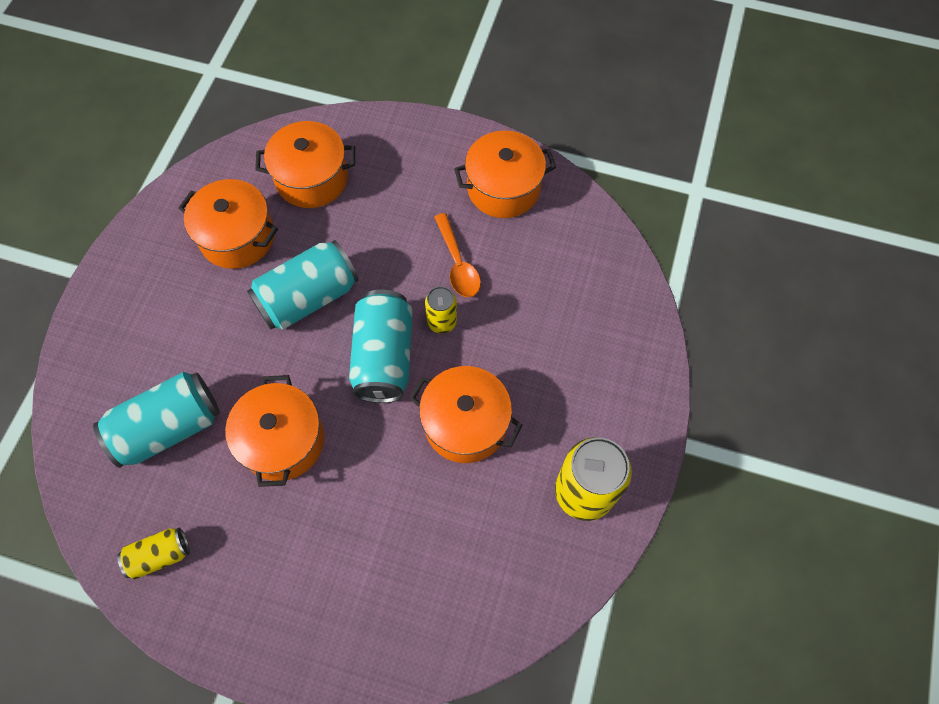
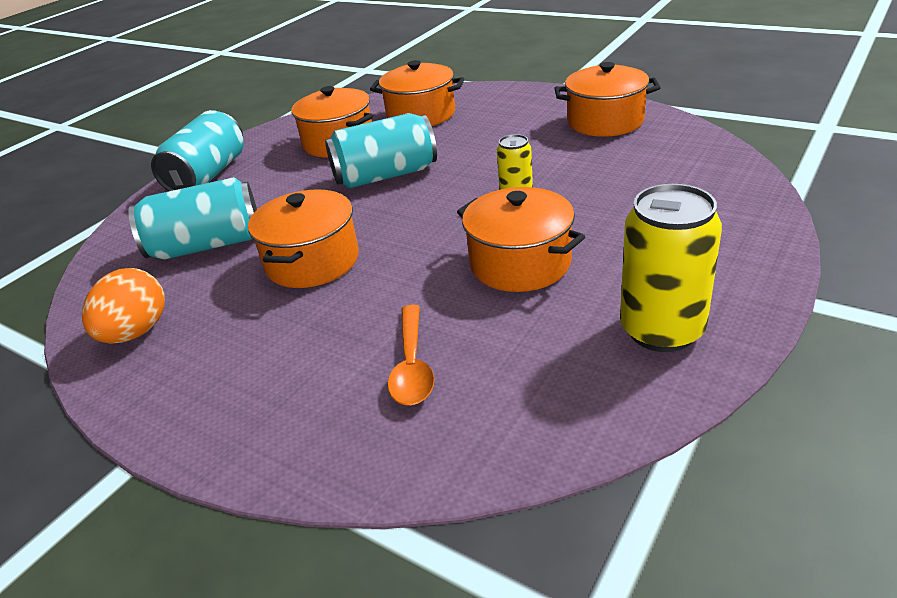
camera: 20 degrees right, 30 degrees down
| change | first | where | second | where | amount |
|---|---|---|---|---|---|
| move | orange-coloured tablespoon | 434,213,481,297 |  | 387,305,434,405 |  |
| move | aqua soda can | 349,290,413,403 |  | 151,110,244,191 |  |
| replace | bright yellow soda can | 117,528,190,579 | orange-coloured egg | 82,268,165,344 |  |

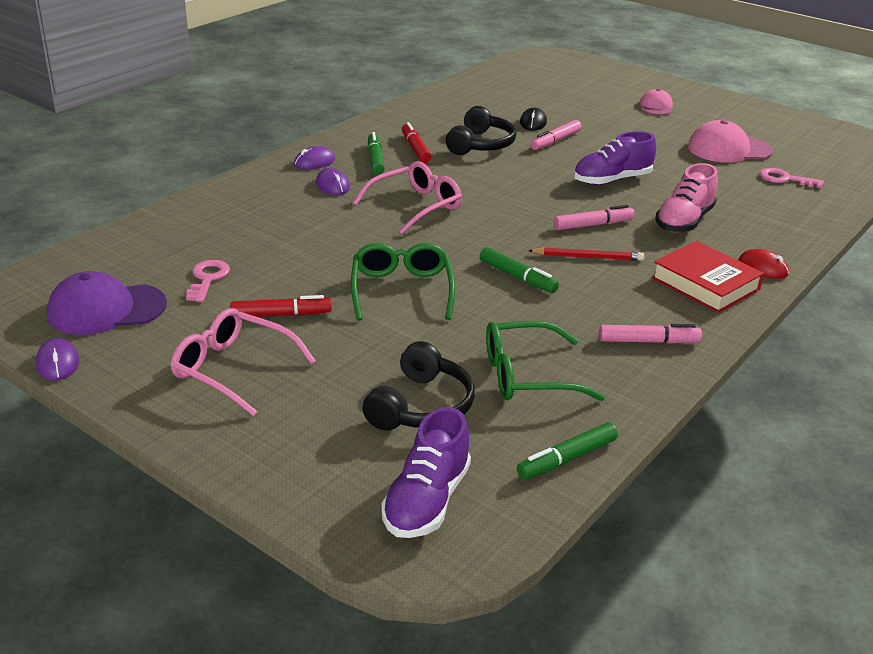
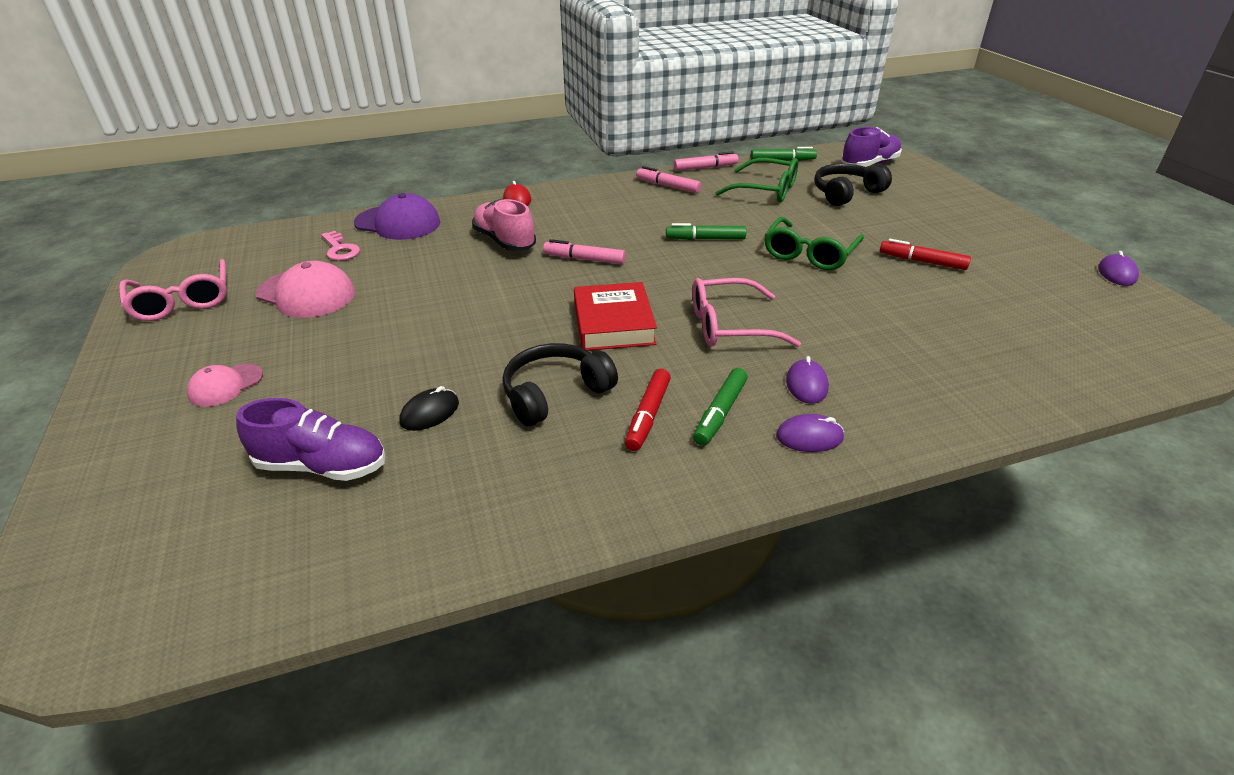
camera: 145 degrees left, 5 degrees up
| change | first | where | second | where | amount |
|---|---|---|---|---|---|
| move | pink felt pen | 530,120,581,150 |  | 673,151,738,171 |  |
| move | royal purple sneaker | 574,131,656,185 |  | 236,398,386,481 |  |
| rotate | pink sneaker | 655,163,718,233 |  | 472,199,536,251 | 105 degrees counterclockwise |
| move | crimson book | 651,241,764,313 |  | 574,282,657,351 |  |
| rotate | emerald felt pen | 480,247,559,293 |  | 666,223,746,240 | 75 degrees counterclockwise |
| delete | crimson wooden pencil | 528,247,644,261 |  |  |  |
| delete | pink latchkey | 186,260,230,302 |  |  |  |
| move | royal purple cap | 47,271,167,335 |  | 354,193,440,240 |  |
| move | pink spectacles | 171,308,316,416 |  | 119,259,227,321 |  |

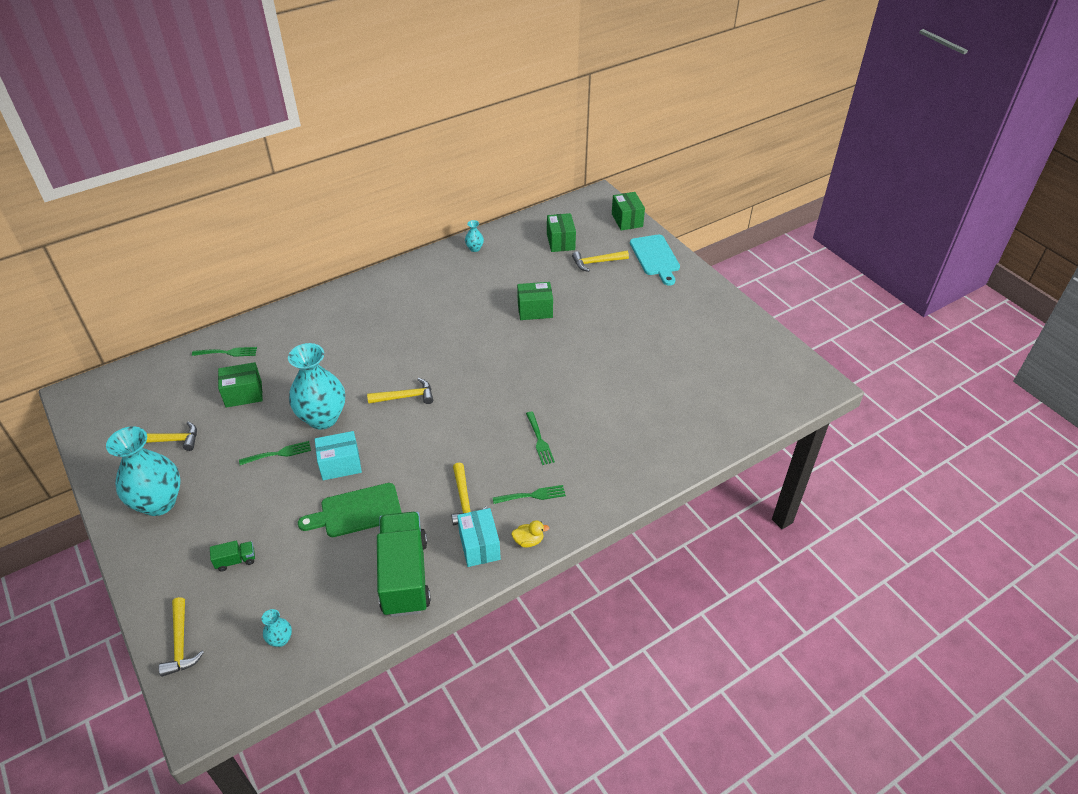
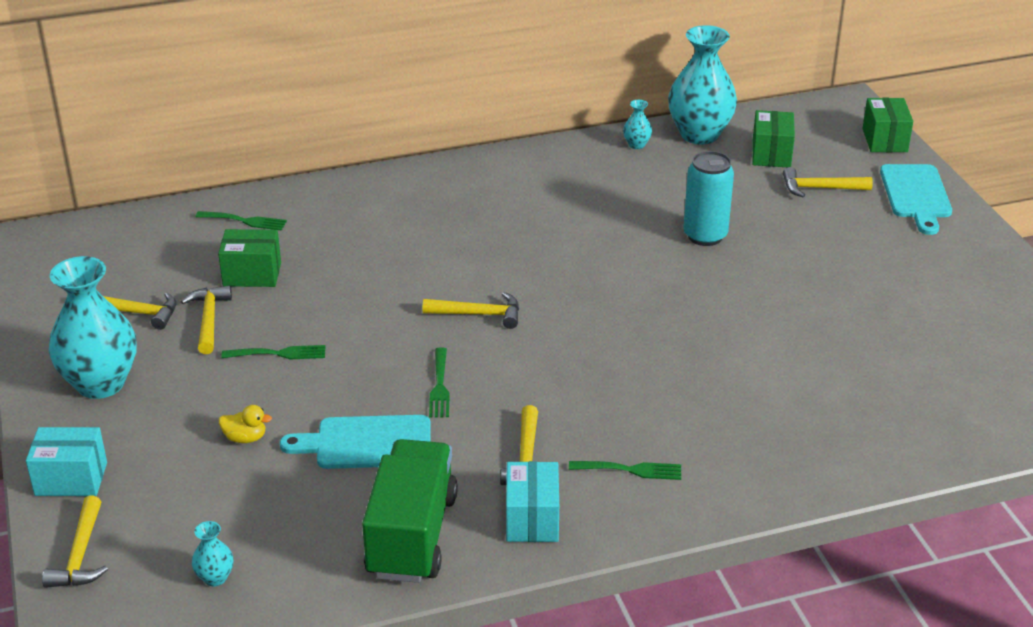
camera: 15 degrees right, 10 degrees down
| change | first | where | second | where | amount |
|---|---|---|---|---|---|
| replace | emerald package | 517,282,553,320 | aqua soda can | 683,151,734,246 |  |
| move | aqua vase | 288,343,345,430 |  | 668,25,737,144 |  |
| move | emerald table fork | 526,412,555,465 |  | 429,347,450,418 |  |
| move | aqua package | 315,431,362,480 |  | 26,427,107,496 |  |
| recolor | emerald chopping board | 298,483,402,537 | aqua chopping board | 280,415,431,469 |  |
| move | bright yellow toy duck | 511,520,550,548 |  | 219,405,272,443 |  |
| delete | emerald lorry | 210,541,255,571 |  |  |  |
| insert |  |  | bright yellow claw hammer | 181,285,232,354 |  |

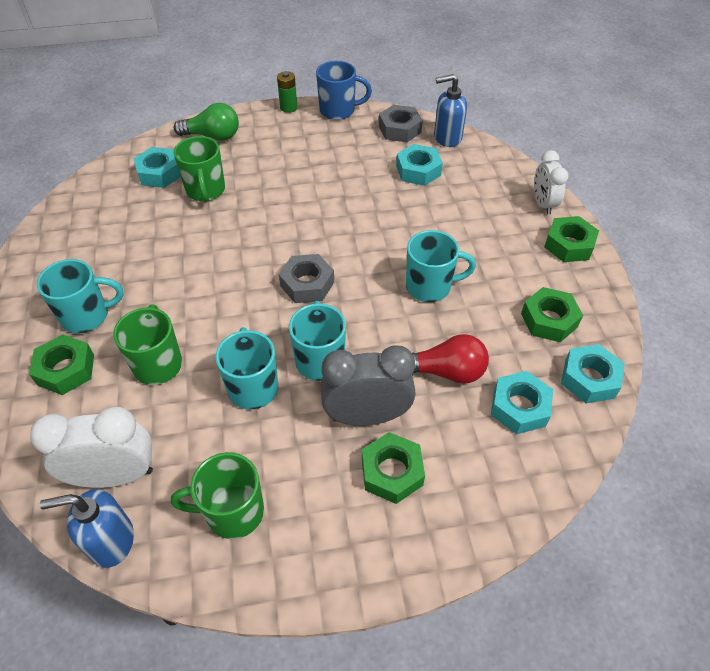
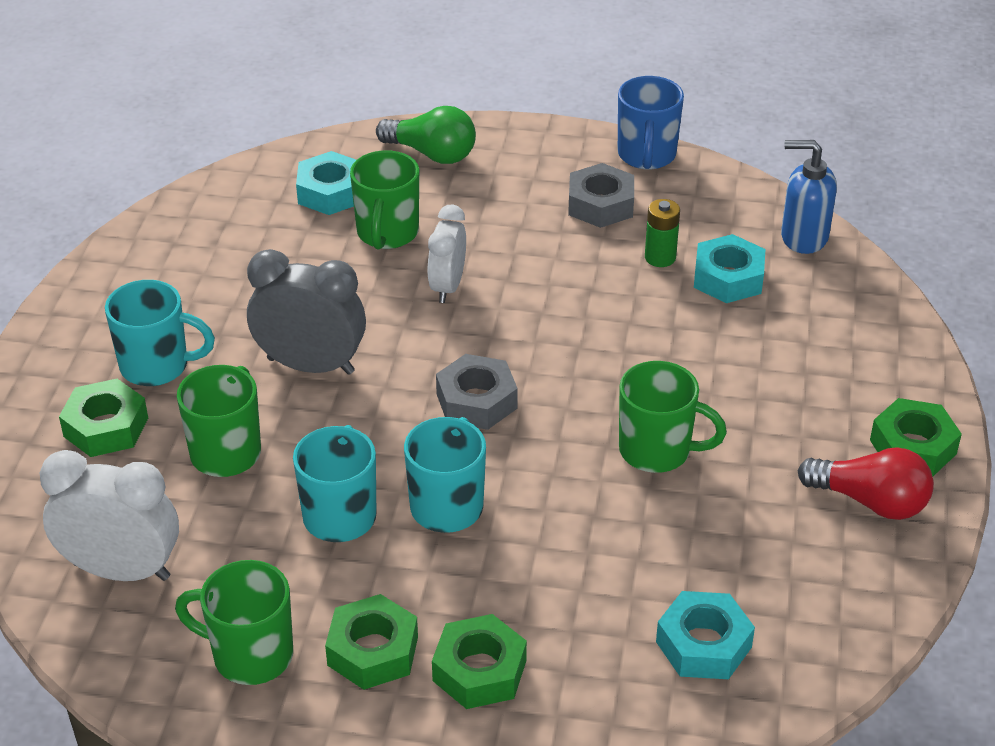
camera: 20 degrees right, 10 degrees down
| change | first | where | second | where | amount |
|---|---|---|---|---|---|
| rotate | cobalt tea mug | 316,61,372,120 |  | 618,76,684,170 | 75 degrees clockwise |
| move | emerald battery | 277,71,297,113 |  | 645,199,680,267 |  |
| move | grey nut | 379,105,423,142 |  | 568,163,634,228 |  |
| move | pure white clock | 534,150,568,215 |  | 428,205,466,303 |  |
| recolor | aqua tea mug | 406,230,476,302 | emerald tea mug | 619,361,727,473 |  |
| move | emerald nut | 521,287,583,342 |  | 325,594,418,690 |  |
| move | crimson light bulb | 412,334,489,384 |  | 798,447,934,520 |  |
| delete | aqua nut | 561,344,625,403 |  |  |  |
| move | grey clock | 320,345,416,426 |  | 247,249,366,375 |  |
| delete | cobalt pump bottle | 40,489,134,568 |  |  |  |

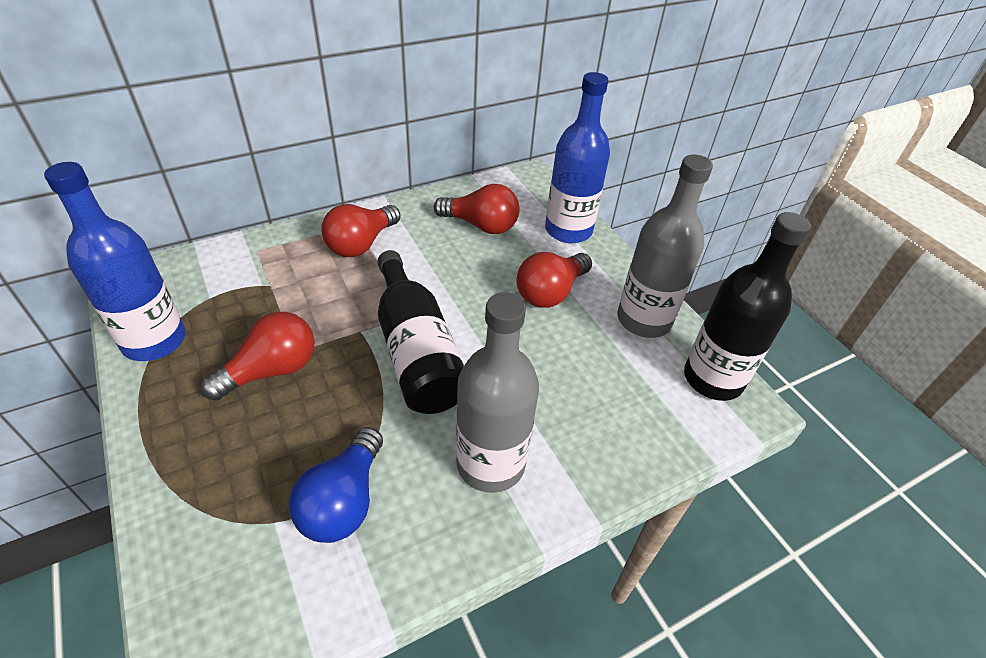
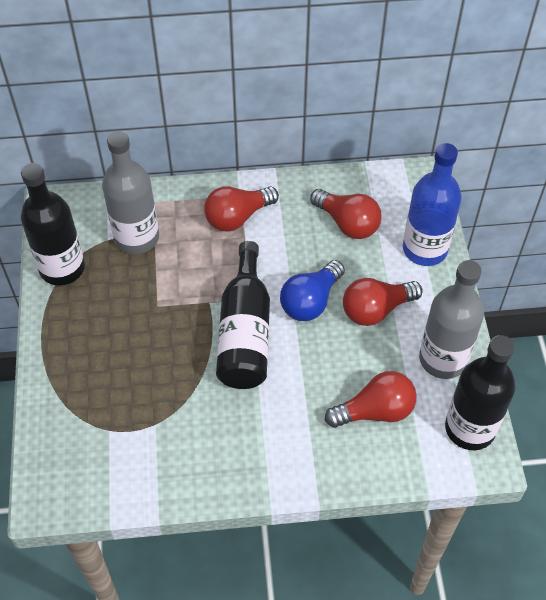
camera: 25 degrees right, 10 degrees up
| change | first | where | second | where | amount |
|---|---|---|---|---|---|
| recolor | cobalt flask | 44,162,186,361 | black flask | 21,163,85,285 |  |
| move | grey flask | 456,292,539,493 |  | 102,131,159,254 |  |
| move | crimson light bulb | 201,312,315,401 |  | 325,371,417,428 |  |
| move | cobalt light bulb | 289,427,383,543 |  | 280,260,345,321 |  |

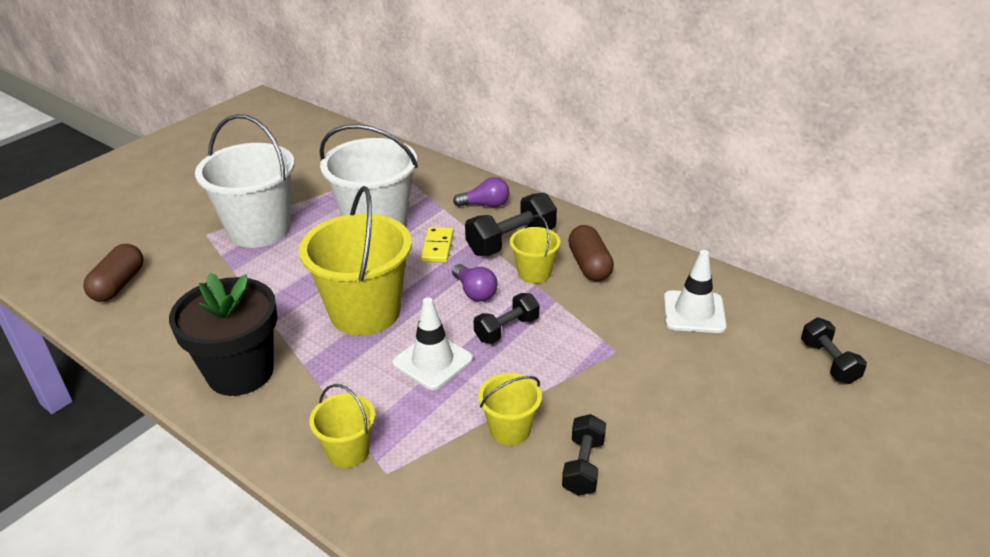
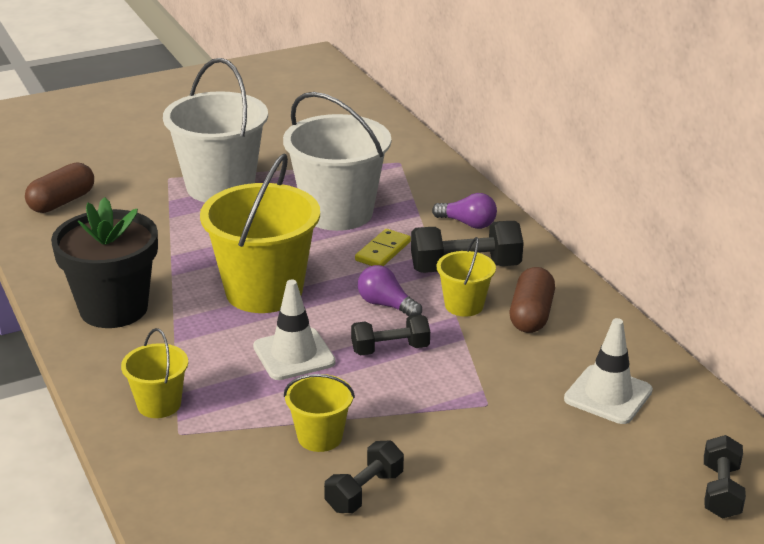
camera: 25 degrees right, 5 degrees down
| change | first | where | second | where | amount |
|---|---|---|---|---|---|
| rotate | royal purple light bulb | 452,264,498,302 |  | 358,265,422,316 | 135 degrees clockwise |

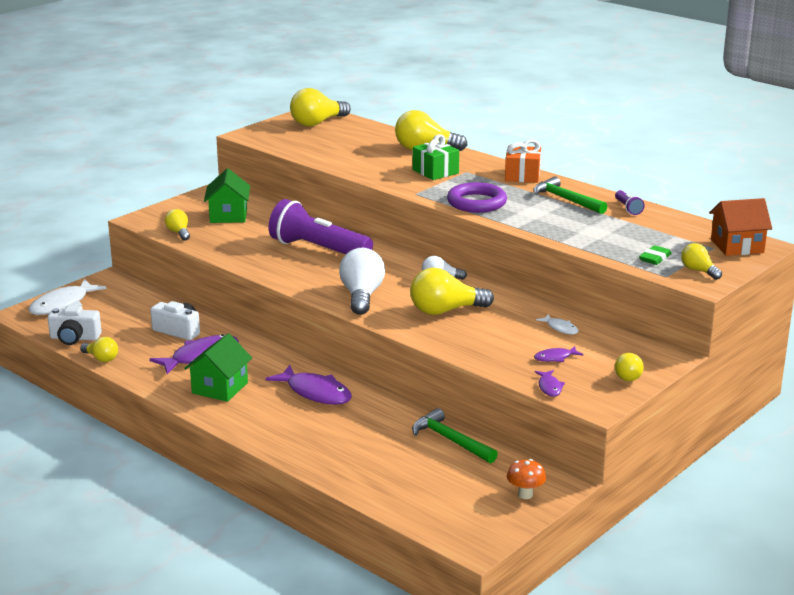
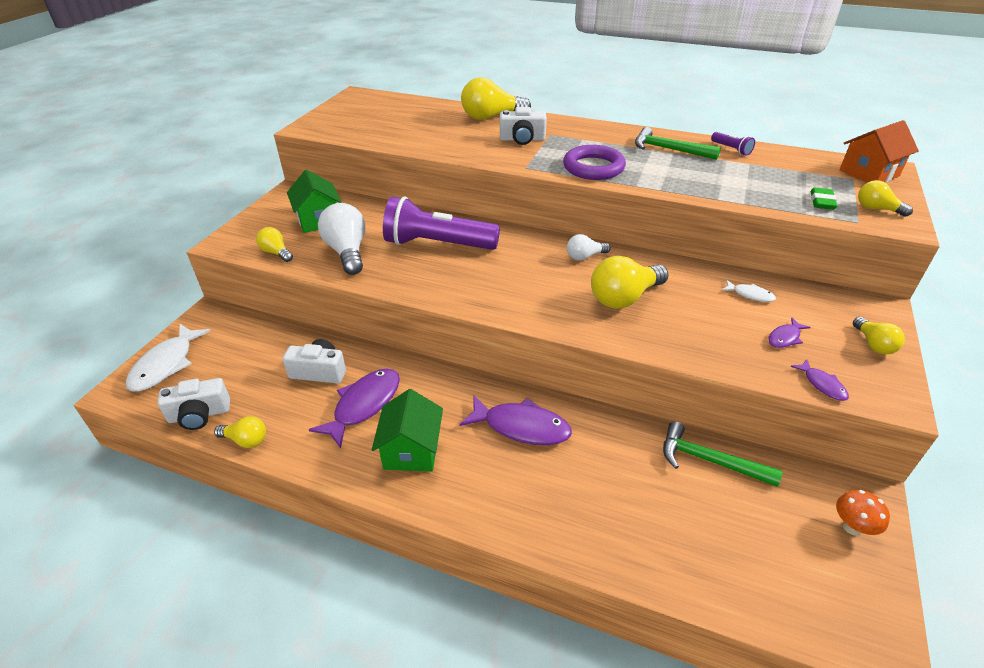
camera: 20 degrees left, 15 degrees up
| change | first | where | second | where | amount |
|---|---|---|---|---|---|
| delete | bright yellow light bulb | 290,88,351,127 |  |  |  |
| replace | emerald wrapped gift | 413,134,459,180 | pure white camera | 500,107,547,145 |  |
| delete | orange-coloured wrapped gift | 505,140,541,183 |  |  |  |
| move | pure white light bulb | 339,248,385,315 |  | 318,203,365,275 |  |

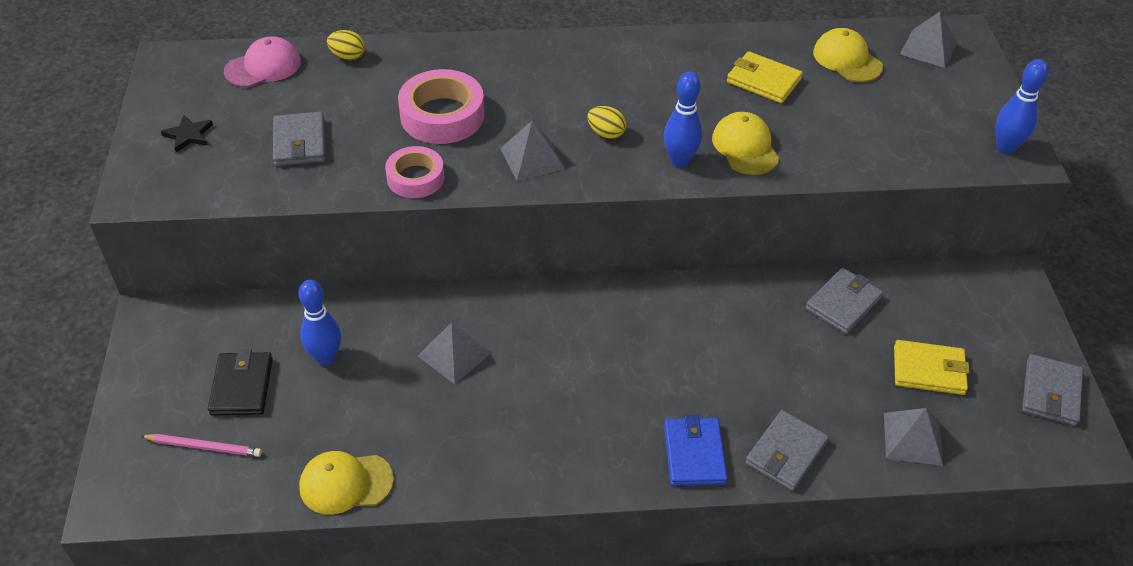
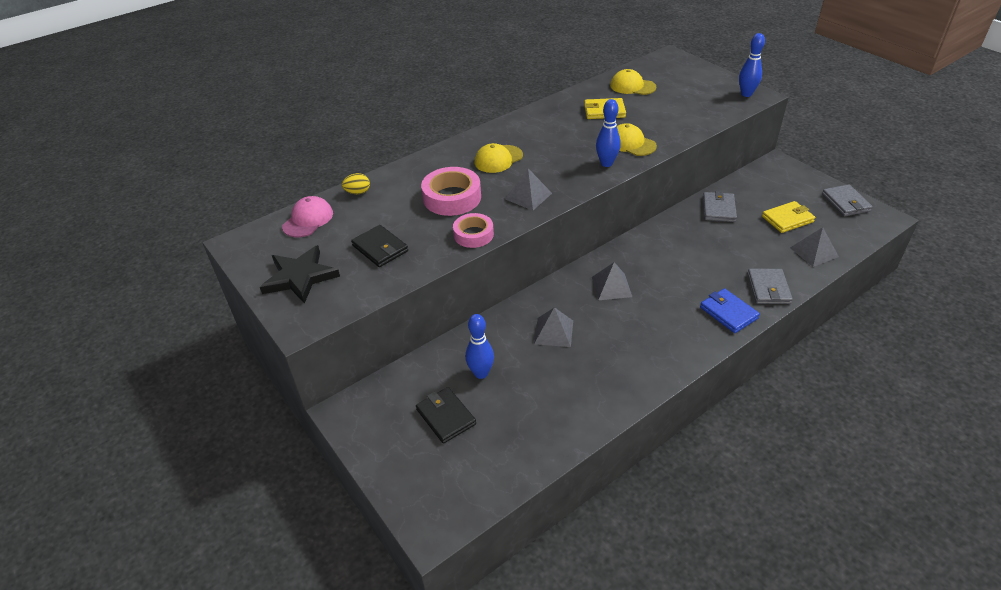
camera: 30 degrees left, 5 degrees down
| change | first | where | second | where | amount |
|---|---|---|---|---|---|
| move | grey pyramid shape | 900,12,957,68 |  | 592,262,632,300 |  |
| delete | bright yellow egg | 588,106,626,139 |  |  |  |
| recolor | grey card wallet | 273,112,325,166 | black card wallet | 351,225,408,267 |  |
| resize | black star shape | 161,115,213,152 |  | 260,245,340,304 | x1.99 |
| delete | pink wooden pencil | 141,434,262,457 |  |  |  |
| move | bright yellow cap | 299,451,394,515 |  | 475,143,523,173 |  |

